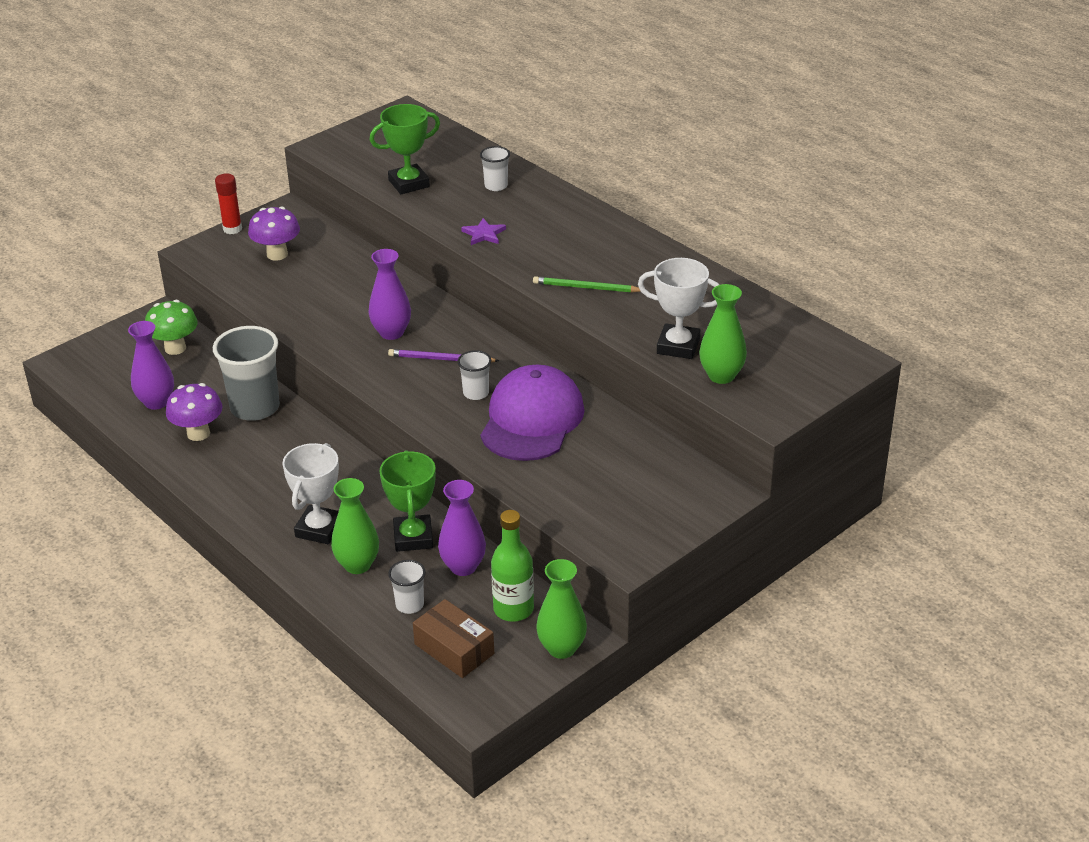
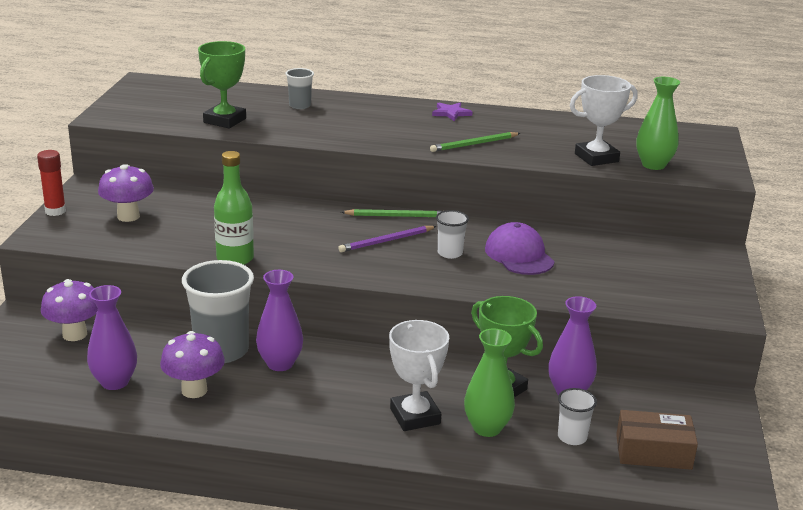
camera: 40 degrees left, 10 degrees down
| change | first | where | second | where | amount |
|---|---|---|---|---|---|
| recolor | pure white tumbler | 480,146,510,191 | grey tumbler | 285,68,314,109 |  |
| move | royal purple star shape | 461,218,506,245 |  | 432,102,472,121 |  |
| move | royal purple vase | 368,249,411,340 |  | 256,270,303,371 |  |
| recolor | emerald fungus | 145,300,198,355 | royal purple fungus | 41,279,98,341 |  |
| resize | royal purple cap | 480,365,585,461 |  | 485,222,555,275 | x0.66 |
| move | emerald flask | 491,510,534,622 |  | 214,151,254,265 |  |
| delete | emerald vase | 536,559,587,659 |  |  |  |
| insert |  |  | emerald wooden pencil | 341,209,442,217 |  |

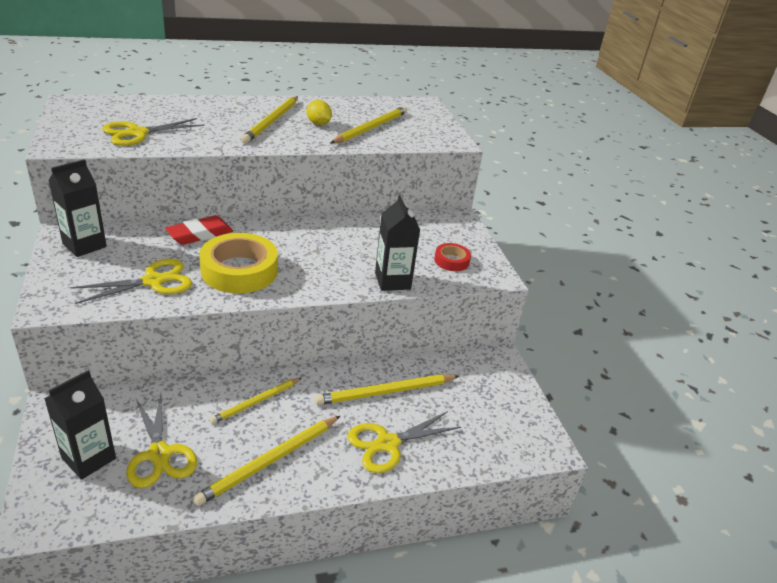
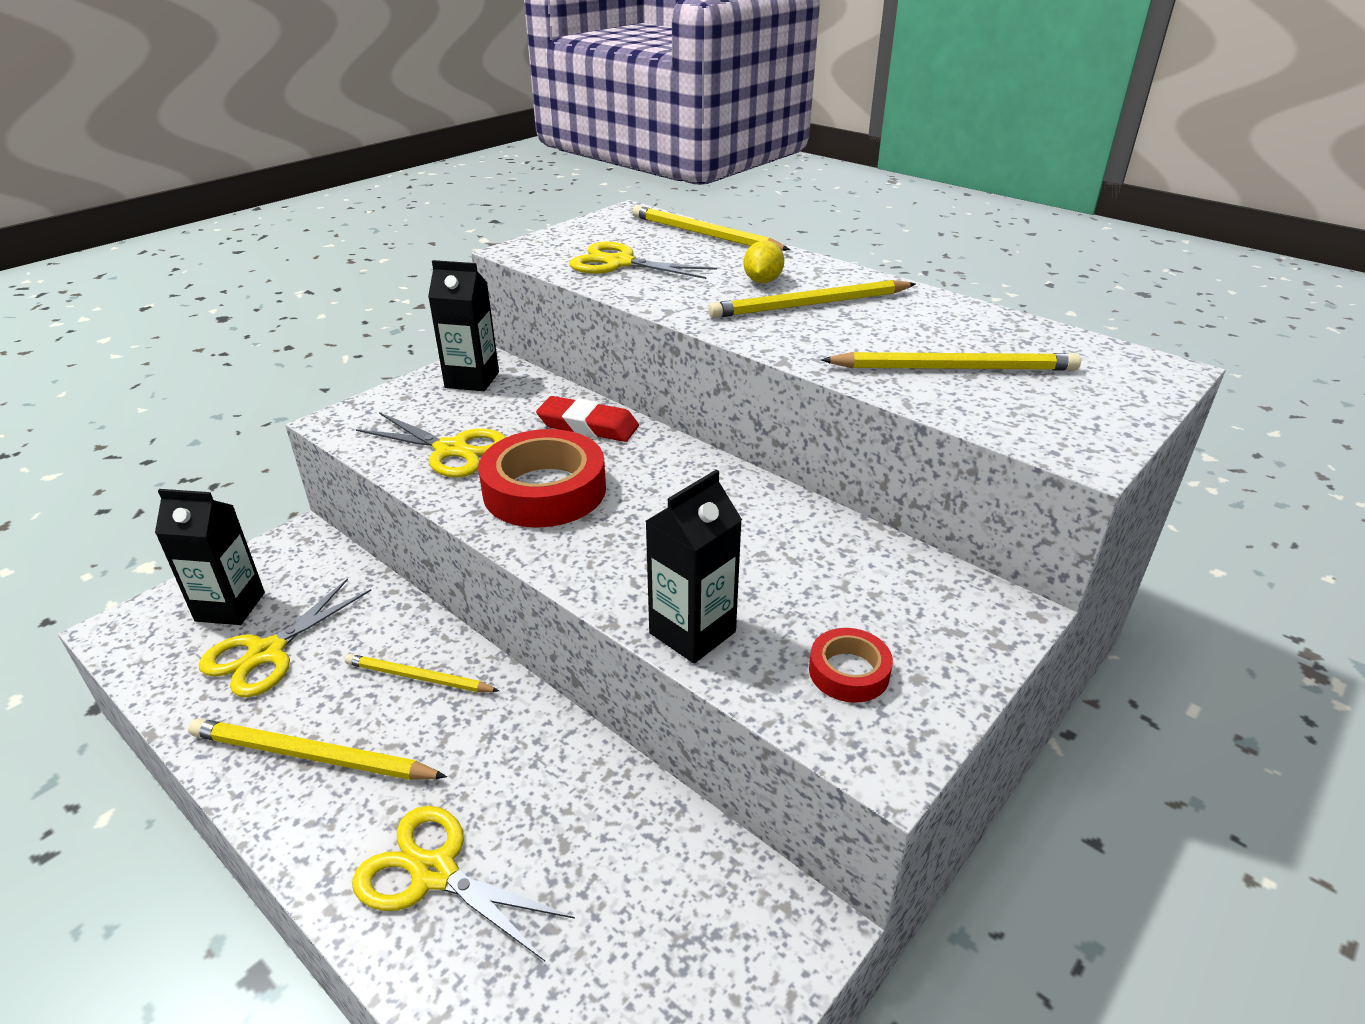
camera: 60 degrees right, 0 degrees up
| change | first | where | second | where | amount |
|---|---|---|---|---|---|
| move | bright yellow citrus fruit | 306,100,332,125 |  | 743,240,784,283 |  |
| recolor | bright yellow sticky tape | 199,233,278,293 | crimson sticky tape | 478,429,606,528 |  |
| move | bright yellow wooden pencil | 315,374,459,405 |  | 632,206,790,251 |  |

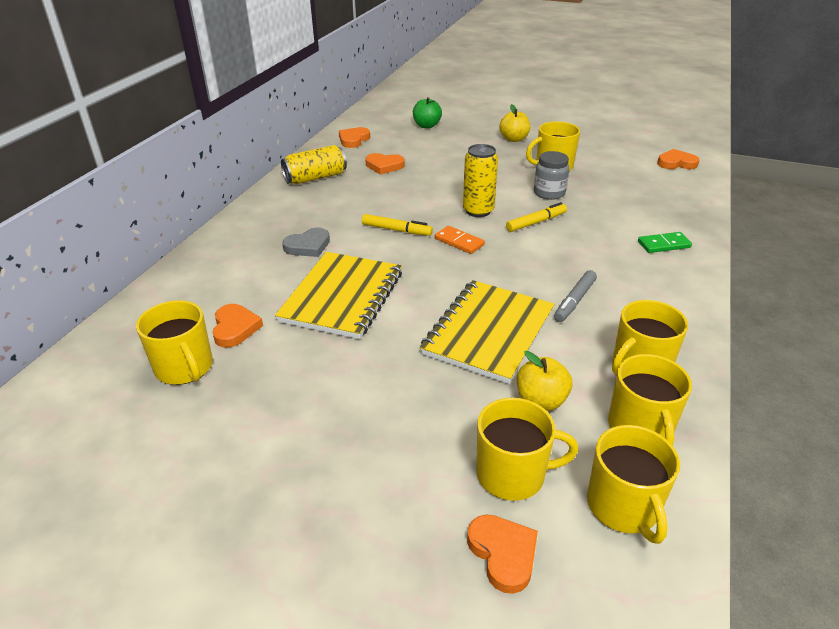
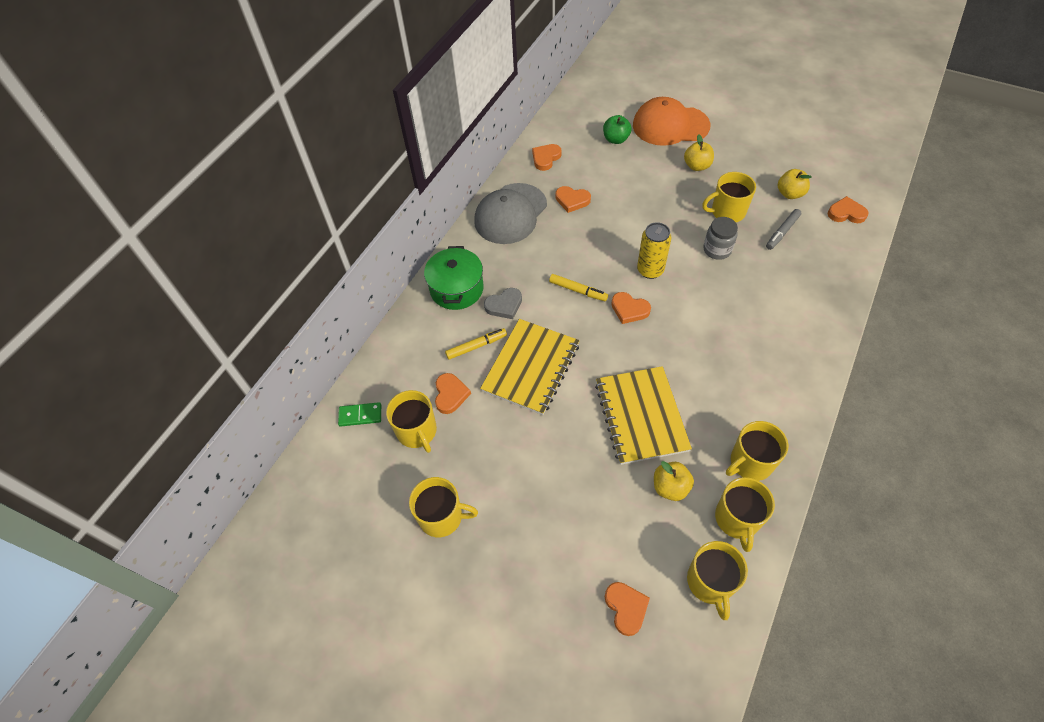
camera: 10 degrees right, 20 degrees up
| change | first | where | second | where | amount |
|---|---|---|---|---|---|
| replace | bright yellow soda can | 281,145,347,184 | grey cap | 474,183,547,244 |  |
| move | bright yellow felt pen | 506,202,567,232 |  | 445,328,507,360 |  |
| replace | orange-coloured domino | 435,226,485,254 | orange-coloured heart | 611,292,651,324 |  |
| move | emerald domino | 638,232,692,253 |  | 338,402,381,427 |  |
| move | grey felt pen | 554,270,597,322 |  | 766,209,801,250 |  |
| rotate | bright yellow exercise book | 420,280,555,384 |  | 595,366,692,465 | 45 degrees counterclockwise |
| move | bright yellow tea mug | 476,398,578,501 |  | 409,477,478,537 |  |
| insert |  |  | orange-coloured cap | 633,97,710,146 |  |
| insert |  |  | bright yellow toy apple | 778,169,812,199 |  |
| insert |  |  | emerald pot | 424,246,484,310 |  |

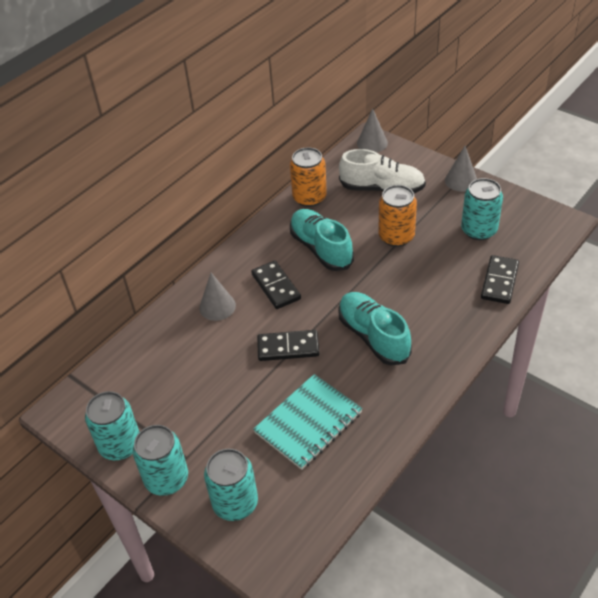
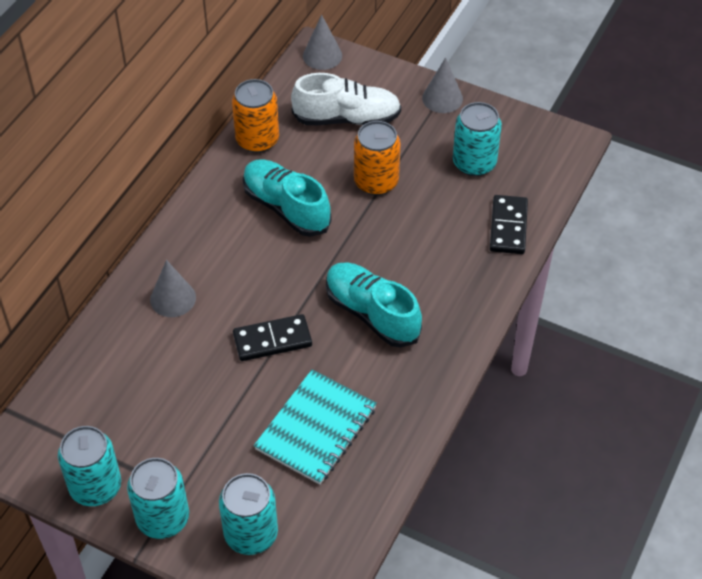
camera: 15 degrees left, 5 degrees up
| change | first | where | second | where | amount |
|---|---|---|---|---|---|
| delete | black domino | 251,261,301,309 |  |  |  |

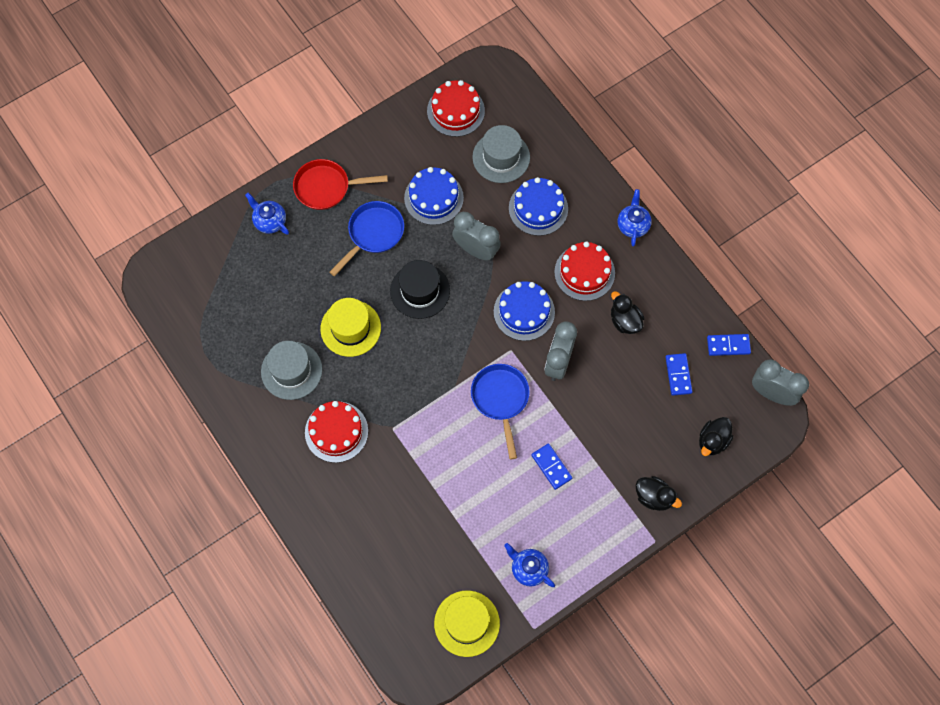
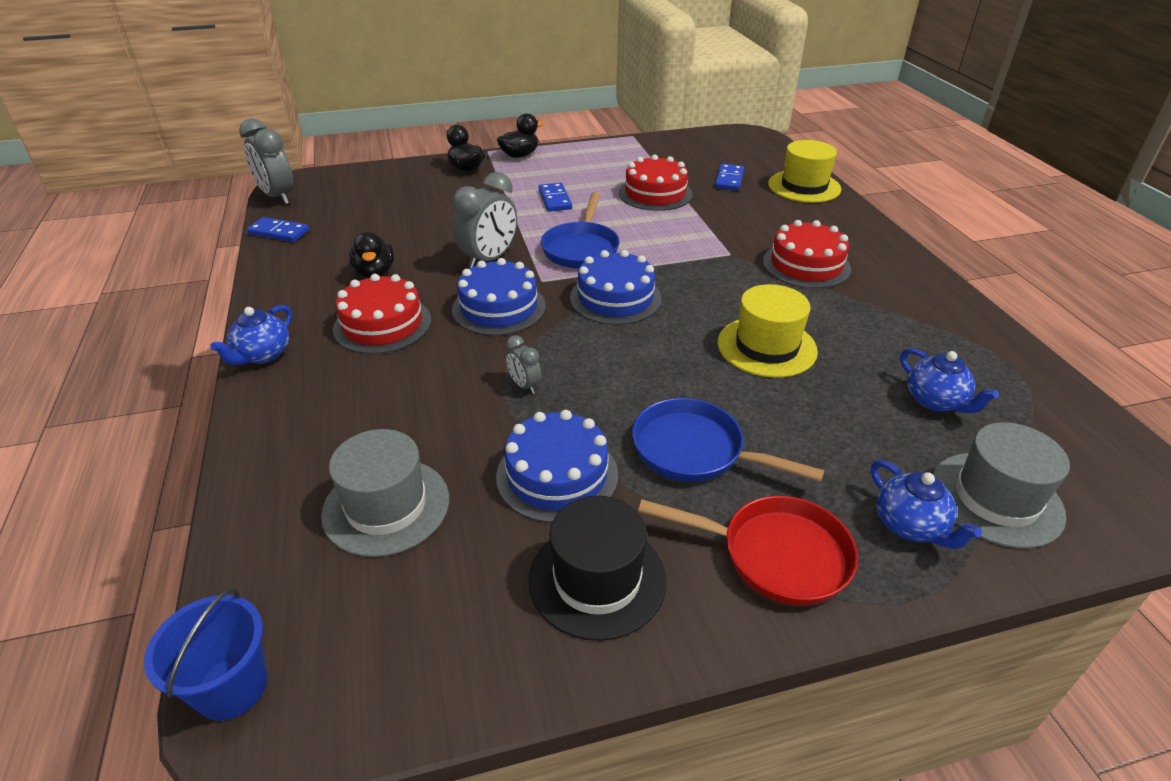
camera: 160 degrees left, 30 degrees down
| change | first | where | second | where | amount |
|---|---|---|---|---|---|
| move | crimson layer cake | 427,80,485,137 |  | 619,155,693,211 |  |
| move | cobalt layer cake | 509,177,568,236 |  | 570,250,662,325 |  |
| rotate | cobalt skillet | 329,201,404,276 |  | 632,398,824,482 | 60 degrees clockwise |
| resize | grey clock | 452,212,501,261 |  | 506,335,541,394 | x0.50 |
| move | black tall hat | 390,260,450,319 |  | 529,496,666,641 |  |
| move | grey tall hat | 261,341,322,400 |  | 933,422,1070,548 |  |
| move | cobalt domino | 665,353,693,396 |  | 715,164,744,191 |  |
| move | black toy duck | 699,417,734,456 |  | 497,113,543,158 |  |
| move | cobalt china teapot | 504,543,555,587 |  | 900,348,999,413 |  |
| move | bright yellow tall hat | 434,590,500,657 |  | 768,140,841,203 |  |
| insert |  |  | cobalt bucket | 144,588,268,721 |  |

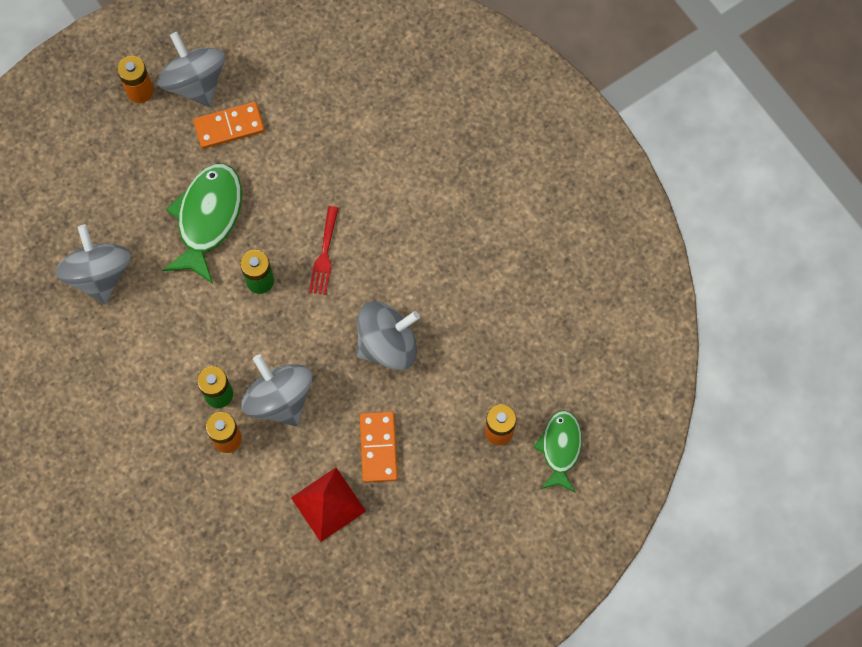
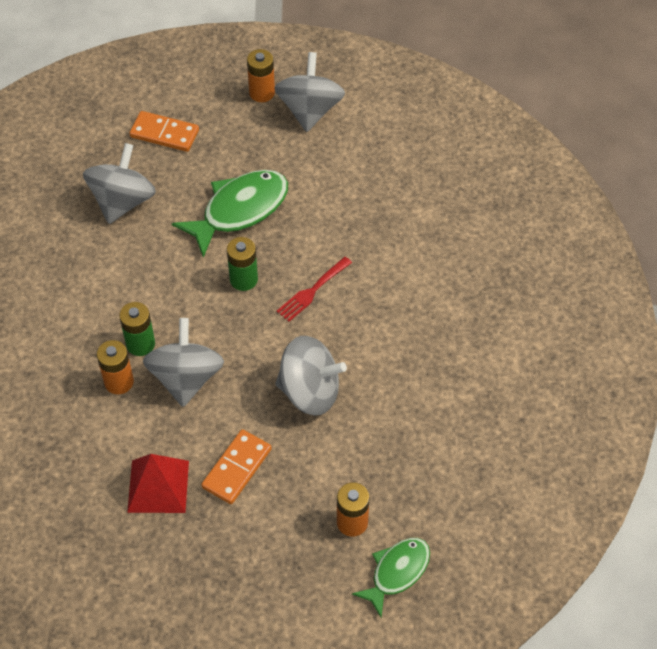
camera: 35 degrees right, 15 degrees down
| change | first | where | second | where | amount |
|---|---|---|---|---|---|
| move | orange-coloured domino | 194,102,265,149 |  | 129,111,199,152 |  |

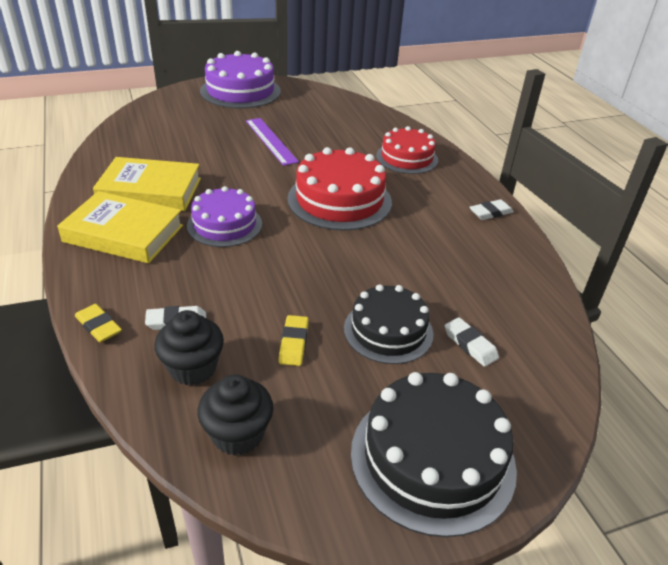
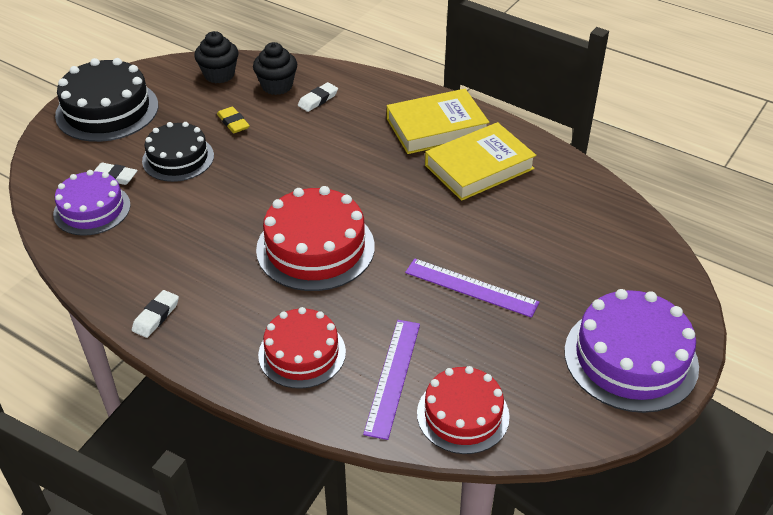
camera: 145 degrees right, 5 degrees up
| change | first | where | second | where | amount |
|---|---|---|---|---|---|
| move | royal purple layer cake | 187,186,262,247 |  | 53,170,131,236 |  |
| delete | bright yellow eraser | 75,304,122,342 |  |  |  |
| insert |  |  | royal purple straightedge | 363,320,420,440 |  |
| insert |  |  | crimson layer cake | 417,366,510,454 |  |

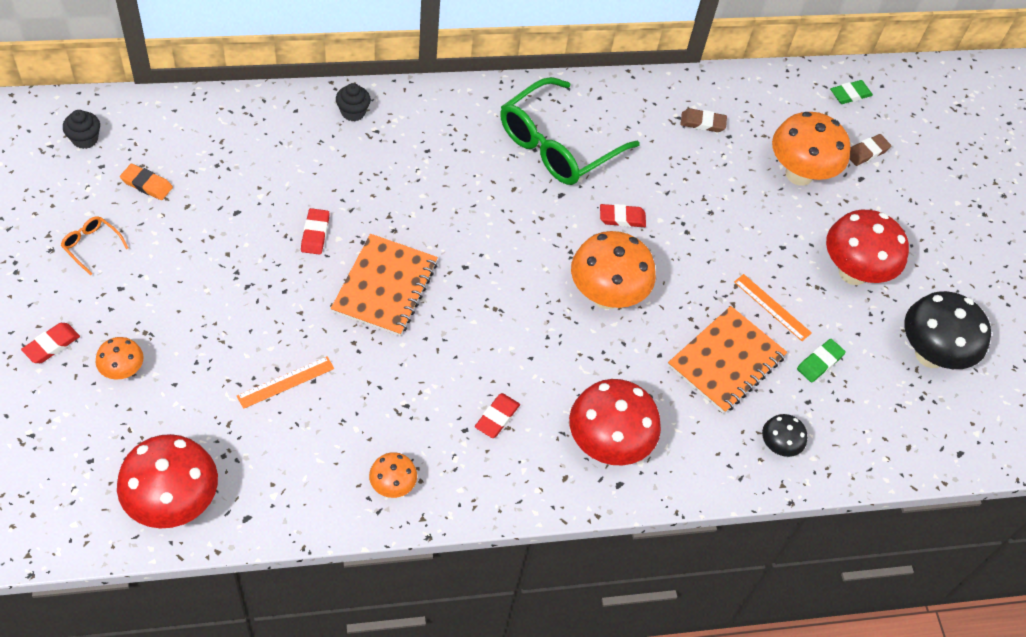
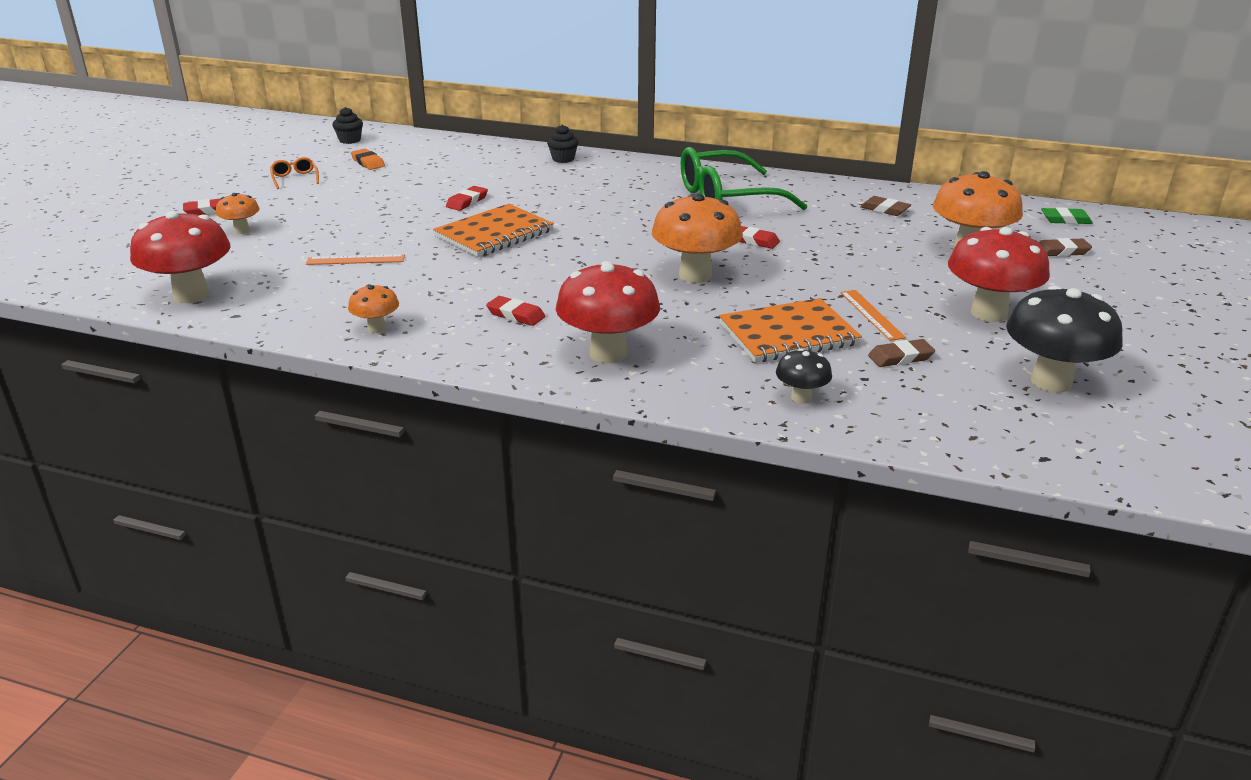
camera: 35 degrees right, 25 degrees down
| change | first | where | second | where | amount |
|---|---|---|---|---|---|
| recolor | emerald eraser | 797,339,846,382 | brown eraser | 868,339,935,367 |  |
| rotate | crimson eraser | 475,393,520,438 |  | 486,296,545,326 | 60 degrees clockwise |

